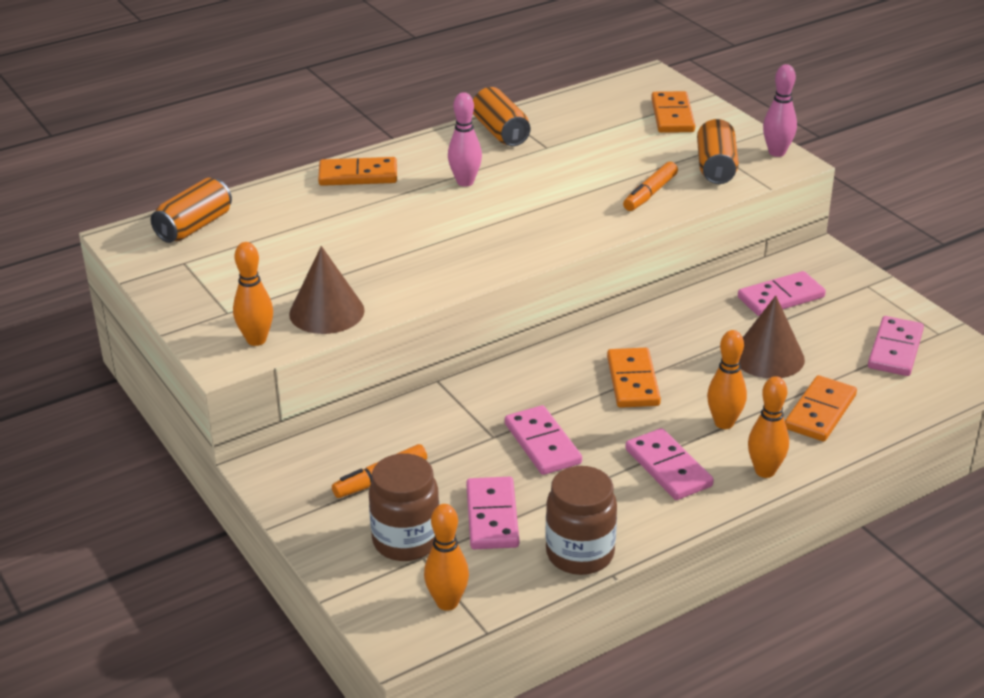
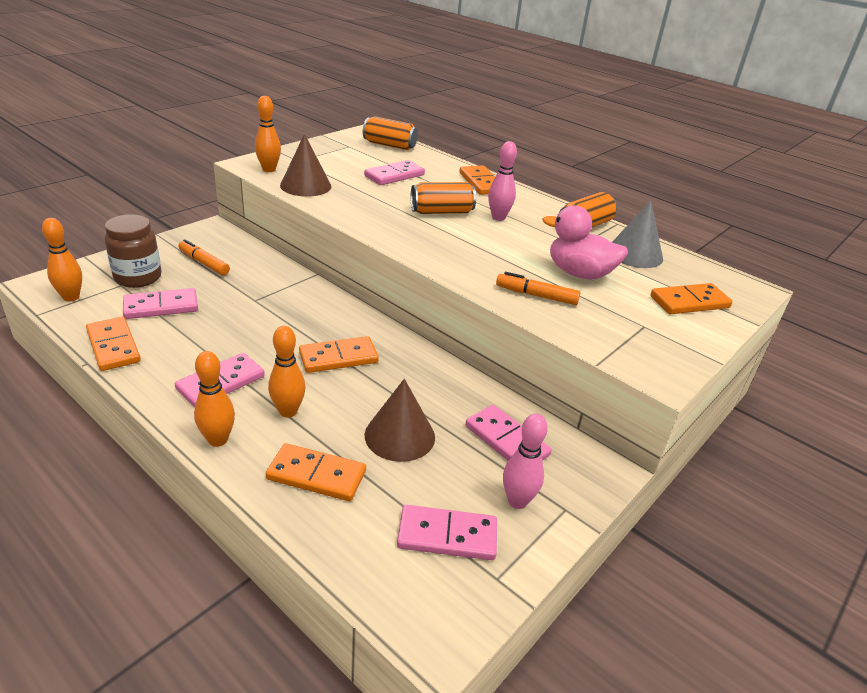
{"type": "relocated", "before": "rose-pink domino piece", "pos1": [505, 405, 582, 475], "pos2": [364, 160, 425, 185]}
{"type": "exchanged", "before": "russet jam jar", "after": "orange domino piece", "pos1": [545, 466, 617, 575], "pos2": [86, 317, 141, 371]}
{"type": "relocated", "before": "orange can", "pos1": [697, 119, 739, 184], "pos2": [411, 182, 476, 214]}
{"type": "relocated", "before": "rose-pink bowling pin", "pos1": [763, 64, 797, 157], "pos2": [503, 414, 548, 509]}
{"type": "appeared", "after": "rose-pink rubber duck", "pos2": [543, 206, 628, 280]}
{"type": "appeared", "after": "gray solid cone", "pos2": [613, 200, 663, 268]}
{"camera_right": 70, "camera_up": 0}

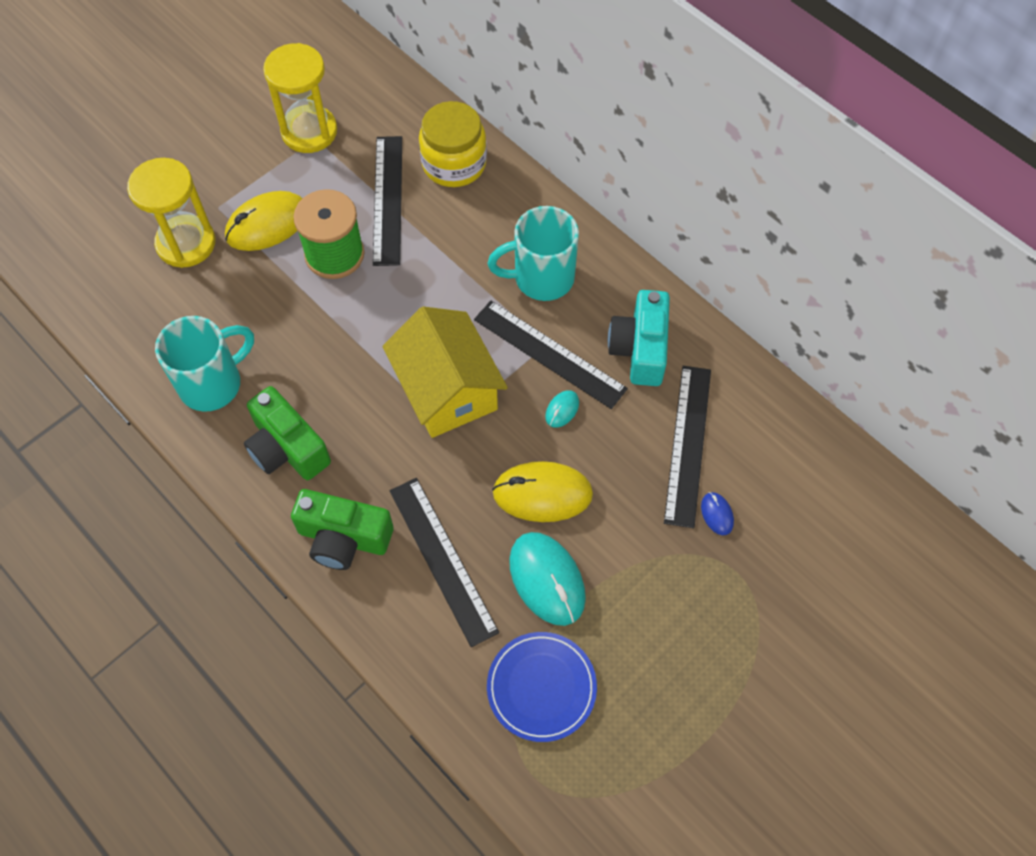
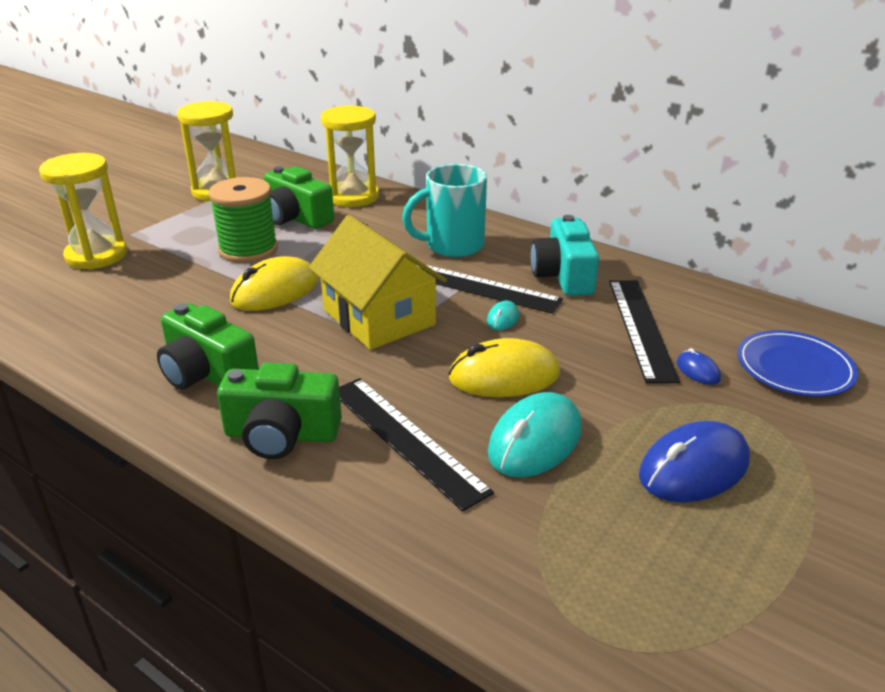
{"type": "missing", "before": "aqua mug", "pos1": [155, 316, 254, 412]}
{"type": "relocated", "before": "yellow PC mouse", "pos1": [225, 191, 303, 251], "pos2": [230, 256, 318, 311]}
{"type": "exchanged", "before": "black measuring stick", "after": "emerald photo camera", "pos1": [373, 136, 402, 266], "pos2": [264, 166, 334, 229]}
{"type": "exchanged", "before": "yellow jam jar", "after": "yellow sandglass", "pos1": [419, 101, 487, 187], "pos2": [321, 105, 379, 207]}
{"type": "relocated", "before": "cobalt dinner plate", "pos1": [487, 632, 597, 742], "pos2": [737, 330, 858, 397]}
{"type": "spun", "before": "aqua PC mouse", "pos1": [509, 532, 586, 626], "pos2": [488, 392, 582, 477], "turn": 75}
{"type": "appeared", "after": "cobalt PC mouse", "pos2": [639, 421, 750, 502]}
{"camera_right": -10, "camera_up": -30}

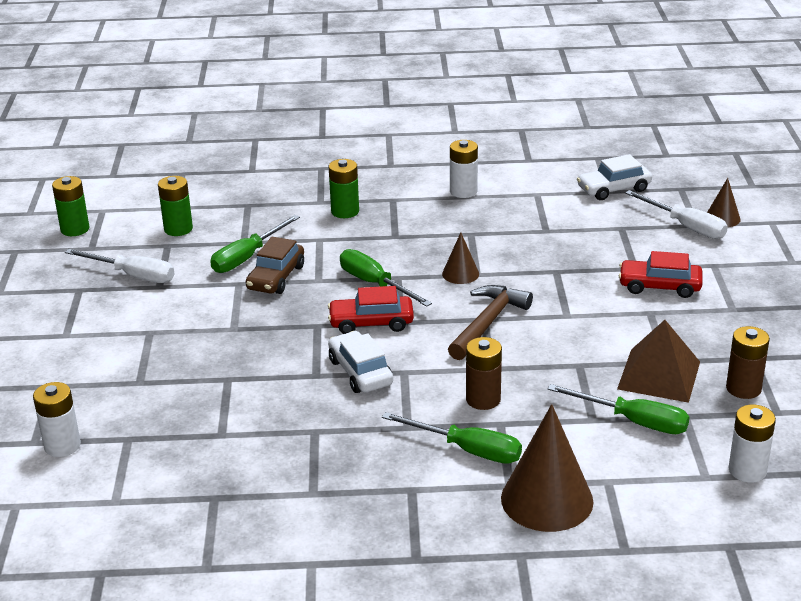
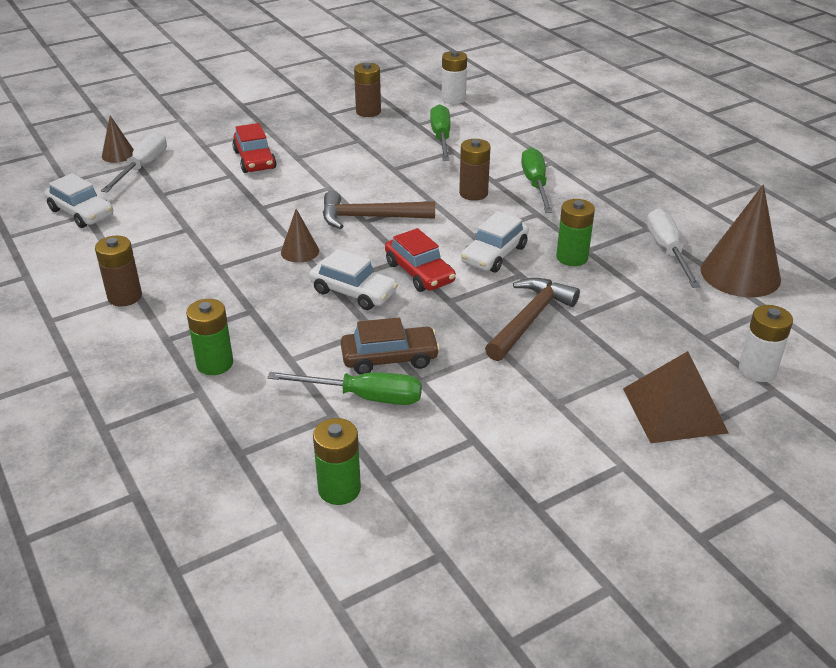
{"type": "relocated", "before": "emerald battery", "pos1": [52, 176, 89, 236], "pos2": [556, 199, 595, 266]}
{"type": "relocated", "before": "white hand screwdriver", "pos1": [65, 249, 174, 283], "pos2": [647, 209, 700, 288]}
{"type": "exchanged", "before": "emerald hand screwdriver", "after": "white toy car", "pos1": [340, 249, 432, 307], "pos2": [309, 249, 398, 310]}
{"type": "colour", "before": "white battery", "after": "russet battery", "pos1": [450, 140, 478, 198], "pos2": [95, 236, 142, 307]}
{"type": "relocated", "before": "russet solid cone", "pos1": [501, 404, 594, 532], "pos2": [700, 184, 781, 297]}
{"type": "relocated", "before": "russet solid pyramid", "pos1": [617, 320, 700, 403], "pos2": [623, 351, 729, 443]}
{"type": "appeared", "after": "russet claw hammer", "pos2": [485, 278, 580, 361]}
{"camera_right": -120, "camera_up": 5}

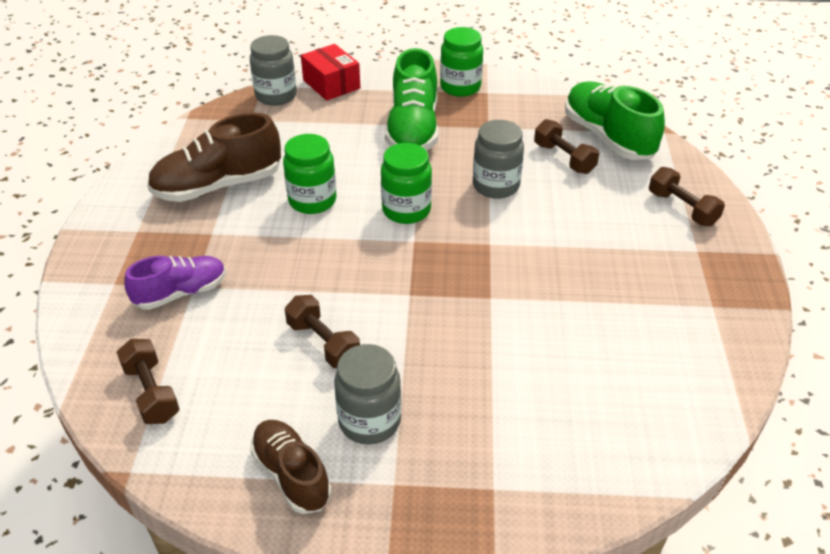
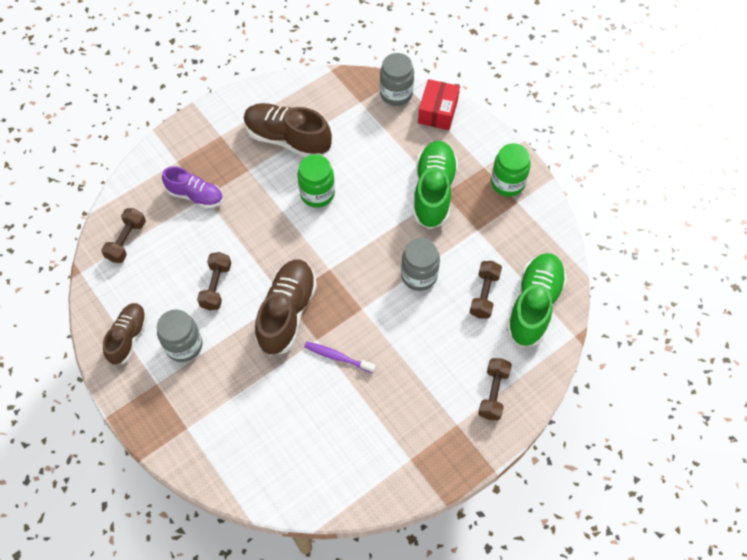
{"type": "missing", "before": "emerald jam jar", "pos1": [381, 143, 432, 224]}
{"type": "spun", "before": "emerald lace-up shoe", "pos1": [385, 48, 439, 150], "pos2": [413, 141, 458, 229], "turn": 135}
{"type": "appeared", "after": "russet lace-up shoe", "pos2": [255, 259, 317, 356]}
{"type": "appeared", "after": "violet dental brush", "pos2": [304, 342, 376, 373]}
{"camera_right": 50, "camera_up": 20}

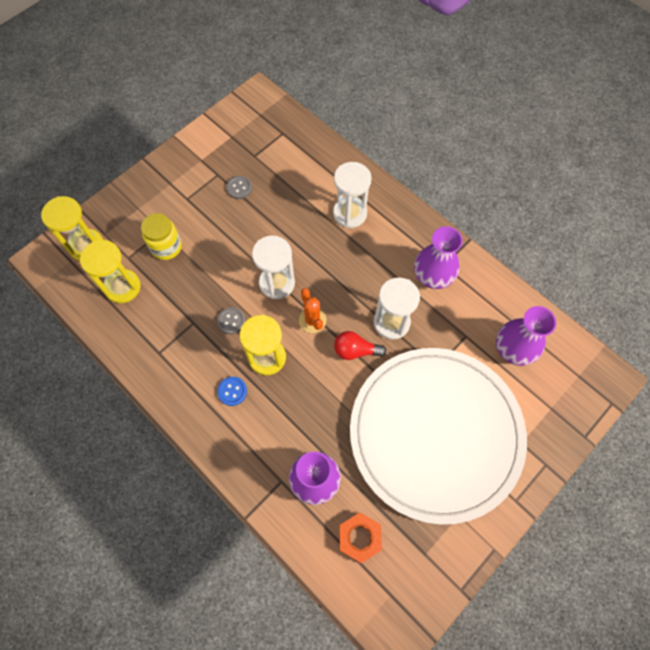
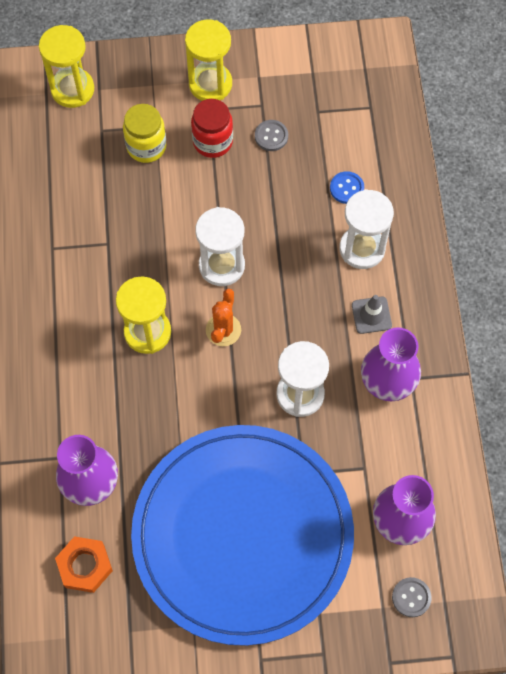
{"type": "relocated", "before": "yellow sandglass", "pos1": [80, 240, 141, 303], "pos2": [185, 20, 232, 101]}
{"type": "relocated", "before": "gray sewing button", "pos1": [217, 307, 246, 334], "pos2": [392, 577, 432, 617]}
{"type": "relocated", "before": "cobalt sewing button", "pos1": [217, 377, 247, 406], "pos2": [330, 171, 364, 204]}
{"type": "missing", "before": "crimson bulb", "pos1": [334, 331, 386, 360]}
{"type": "colour", "before": "white dinner plate", "after": "cobalt dinner plate", "pos1": [350, 348, 527, 525], "pos2": [131, 425, 354, 646]}
{"type": "appeared", "after": "crimson jam jar", "pos2": [191, 99, 233, 158]}
{"type": "appeared", "after": "gray road cone", "pos2": [352, 295, 392, 334]}
{"camera_right": 40, "camera_up": 0}

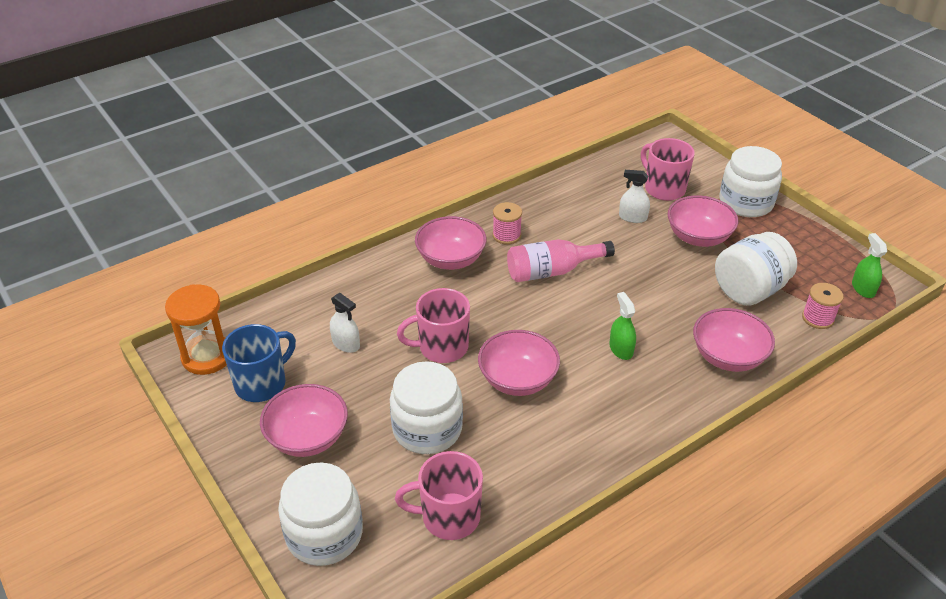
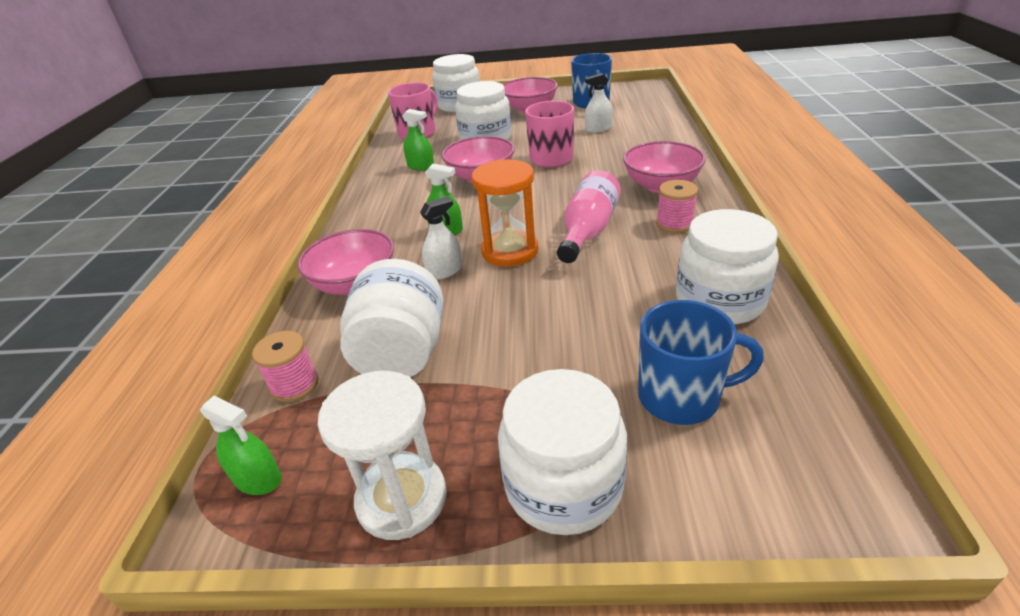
{"type": "relocated", "before": "orange sandglass", "pos1": [165, 284, 227, 375], "pos2": [471, 159, 538, 267]}
{"type": "relocated", "before": "white sprayer", "pos1": [619, 170, 650, 223], "pos2": [420, 196, 462, 280]}
{"type": "colour", "before": "rose-pink mug", "after": "cobalt mug", "pos1": [641, 138, 695, 201], "pos2": [638, 300, 764, 425]}
{"type": "missing", "before": "rose-pink bowl", "pos1": [668, 196, 738, 247]}
{"type": "appeared", "after": "white sandglass", "pos2": [318, 371, 447, 540]}
{"type": "appeared", "after": "emerald sprayer", "pos2": [402, 109, 434, 171]}
{"type": "appeared", "after": "white jam jar", "pos2": [676, 209, 779, 325]}
{"camera_right": 130, "camera_up": -5}

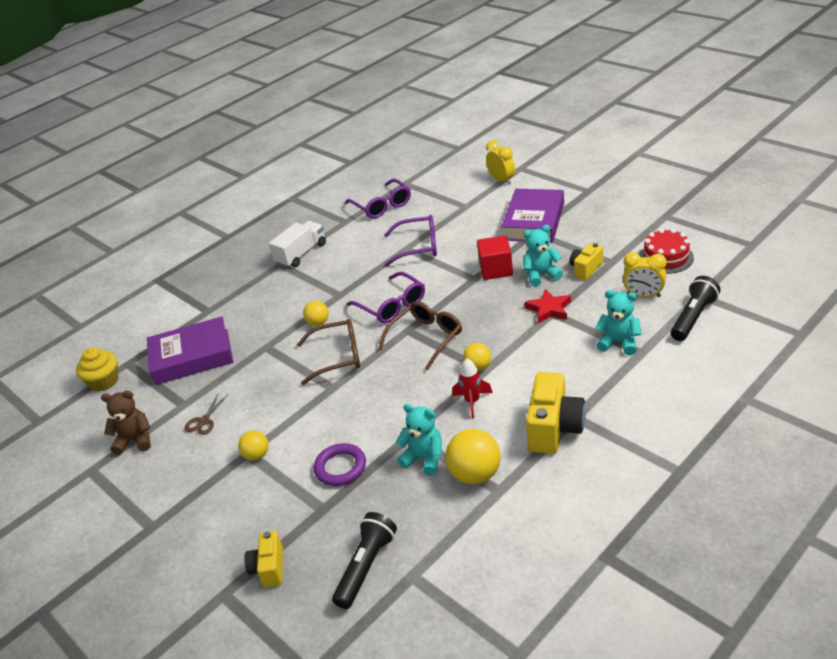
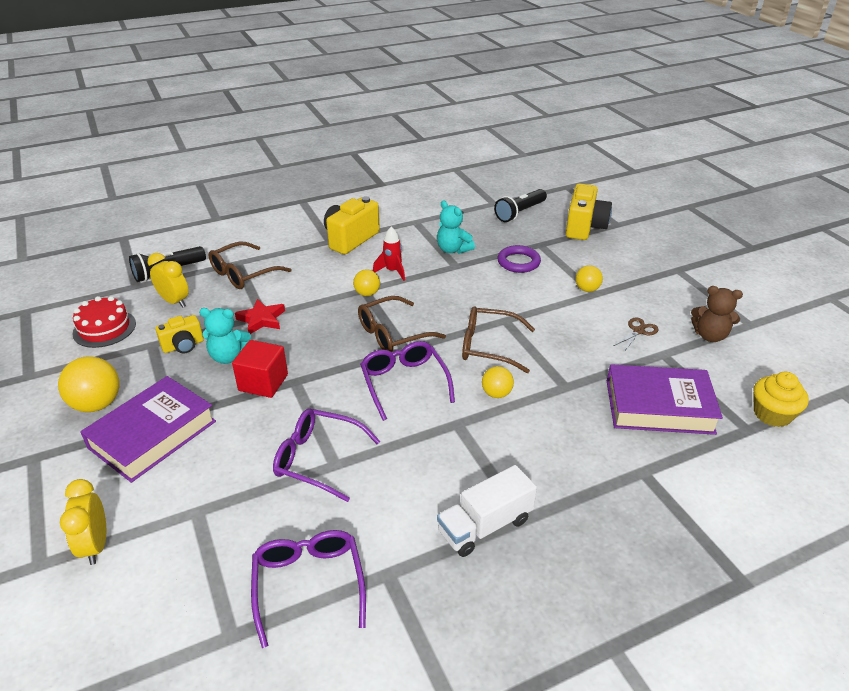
{"type": "size", "before": "yellow photo camera", "pos1": [244, 531, 283, 588], "pos2": [566, 184, 612, 240], "scale": 1.69}
{"type": "relocated", "before": "yellow ball", "pos1": [445, 429, 500, 484], "pos2": [58, 356, 120, 412]}
{"type": "exchanged", "before": "aqua teddy bear", "after": "russet glasses", "pos1": [595, 290, 641, 355], "pos2": [209, 242, 291, 289]}
{"camera_right": -165, "camera_up": 0}

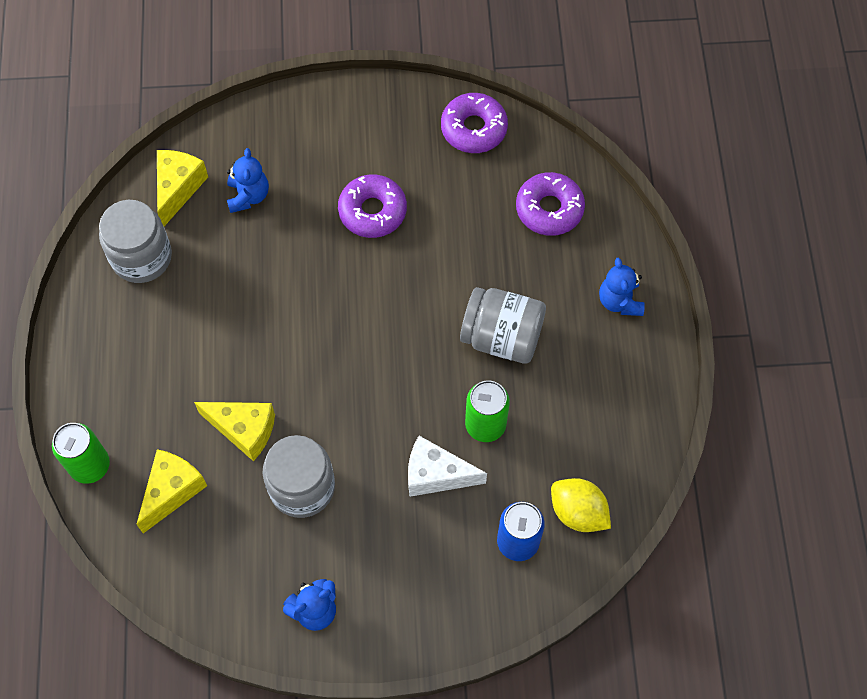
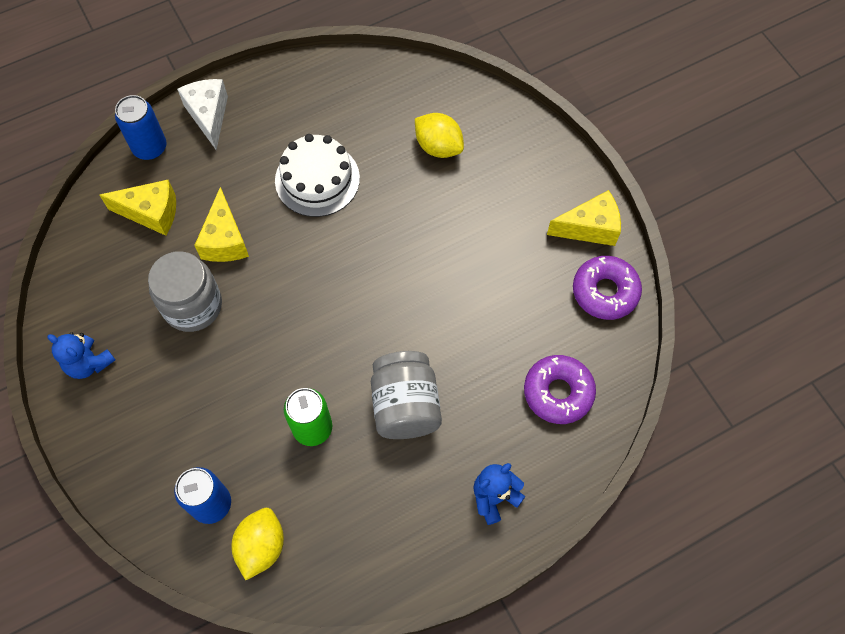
{"type": "colour", "before": "emerald can", "after": "cobalt can", "pos1": [52, 423, 110, 484], "pos2": [115, 95, 167, 160]}
{"type": "missing", "before": "gray jam jar", "pos1": [99, 200, 172, 283]}
{"type": "relocated", "before": "yellow piece of cheese", "pos1": [157, 150, 208, 226], "pos2": [547, 190, 621, 246]}
{"type": "exchanged", "before": "cobalt teddy bear", "after": "yellow toy lemon", "pos1": [227, 148, 269, 213], "pos2": [415, 113, 464, 158]}
{"type": "missing", "before": "violet glazed donut", "pos1": [338, 174, 407, 238]}
{"type": "relocated", "before": "white piece of cheese", "pos1": [408, 436, 487, 497], "pos2": [177, 79, 228, 150]}
{"type": "appeared", "after": "white cake", "pos2": [275, 134, 360, 217]}
{"camera_right": 65, "camera_up": 0}

